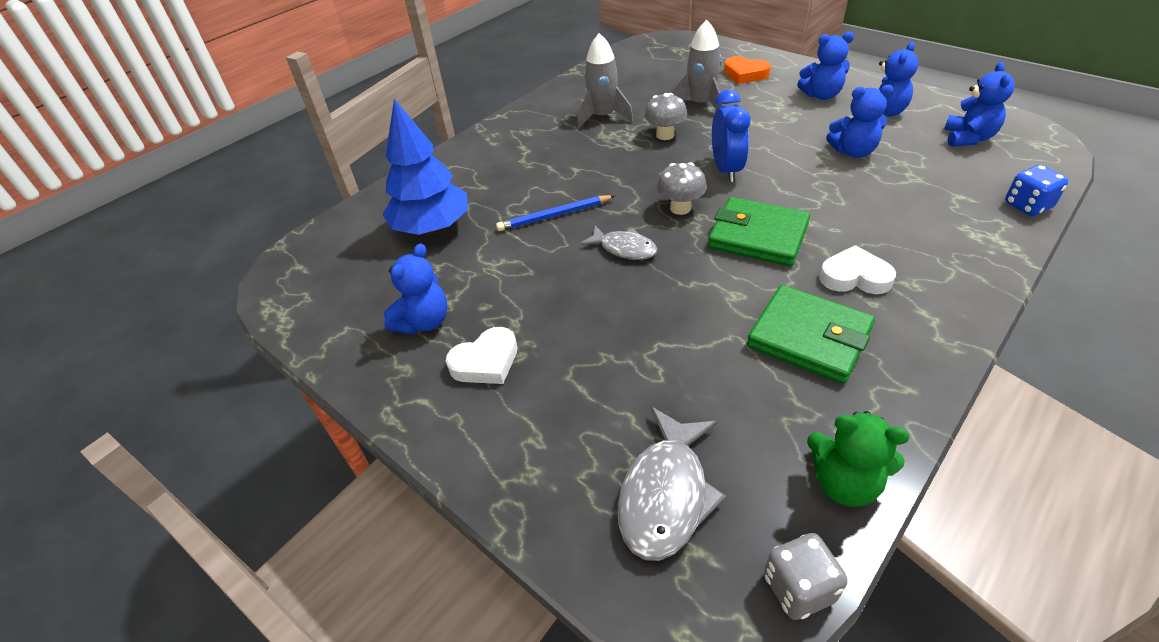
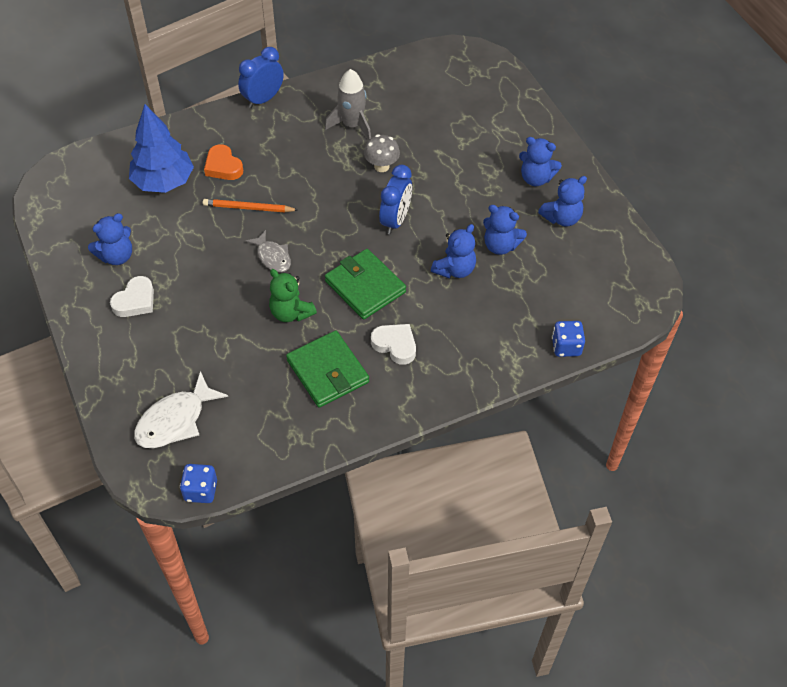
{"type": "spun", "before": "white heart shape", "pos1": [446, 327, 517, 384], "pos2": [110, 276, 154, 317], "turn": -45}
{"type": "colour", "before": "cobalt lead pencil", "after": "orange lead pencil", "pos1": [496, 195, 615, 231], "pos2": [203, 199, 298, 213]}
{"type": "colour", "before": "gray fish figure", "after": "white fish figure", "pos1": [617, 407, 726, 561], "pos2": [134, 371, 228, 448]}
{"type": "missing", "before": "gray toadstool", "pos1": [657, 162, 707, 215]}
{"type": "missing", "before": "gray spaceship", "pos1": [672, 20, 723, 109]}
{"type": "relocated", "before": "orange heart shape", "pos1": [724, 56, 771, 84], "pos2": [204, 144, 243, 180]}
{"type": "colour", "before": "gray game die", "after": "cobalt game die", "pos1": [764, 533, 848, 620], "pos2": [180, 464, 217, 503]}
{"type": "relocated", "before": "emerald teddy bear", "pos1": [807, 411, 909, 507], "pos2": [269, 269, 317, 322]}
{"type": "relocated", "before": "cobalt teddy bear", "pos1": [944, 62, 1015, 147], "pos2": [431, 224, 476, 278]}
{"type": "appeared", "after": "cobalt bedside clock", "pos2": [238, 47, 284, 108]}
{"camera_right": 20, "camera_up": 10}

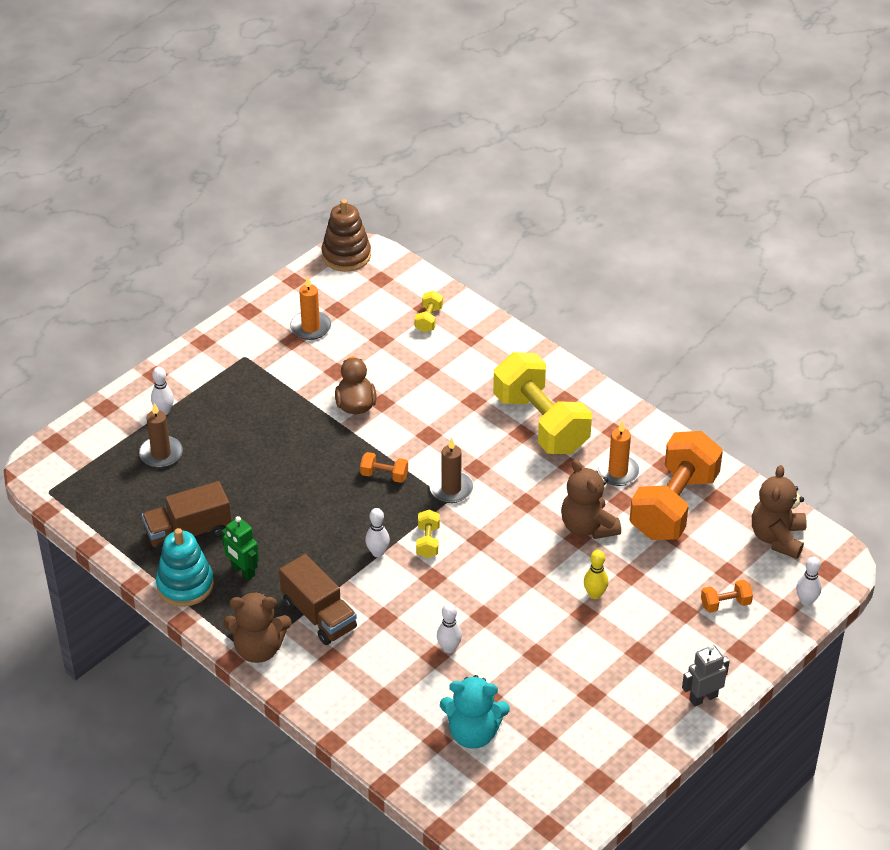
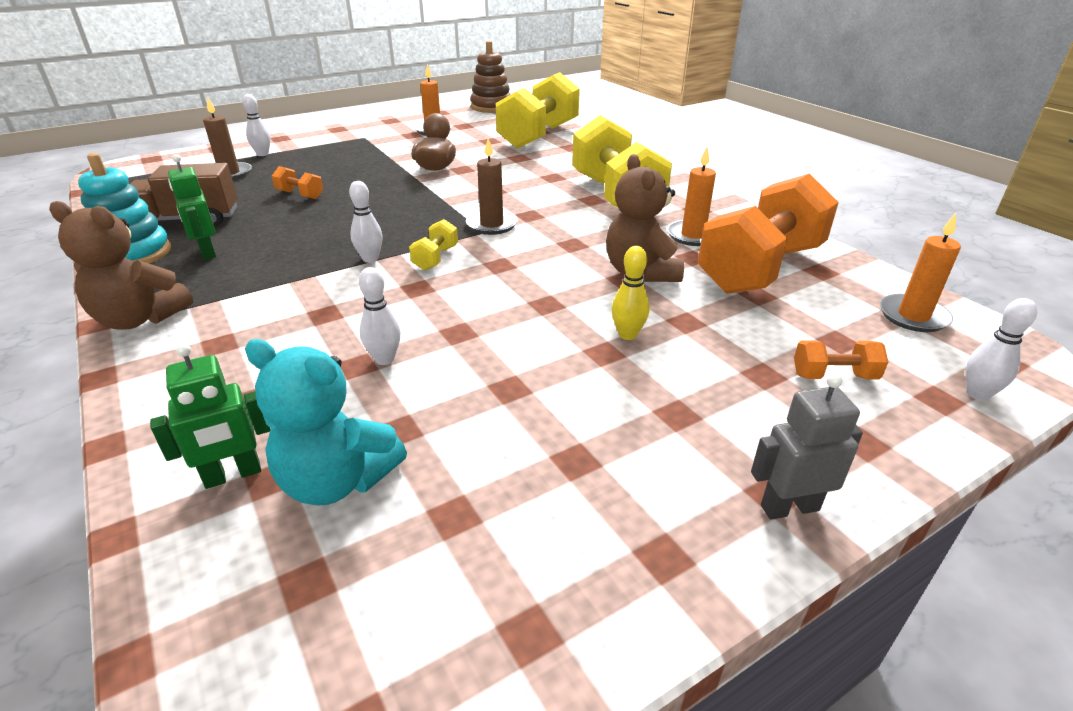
{"type": "missing", "before": "russet lorry", "pos1": [279, 554, 357, 645]}
{"type": "relocated", "before": "orange free weight", "pos1": [360, 452, 408, 483], "pos2": [272, 166, 323, 199]}
{"type": "size", "before": "yellow free weight", "pos1": [415, 291, 443, 332], "pos2": [496, 72, 580, 149], "scale": 2.48}
{"type": "exchanged", "before": "russet teddy bear", "after": "orange candle", "pos1": [752, 465, 807, 559], "pos2": [880, 213, 961, 332]}
{"type": "appeared", "after": "emerald toy robot", "pos2": [150, 343, 270, 489]}
{"camera_right": 15, "camera_up": -10}

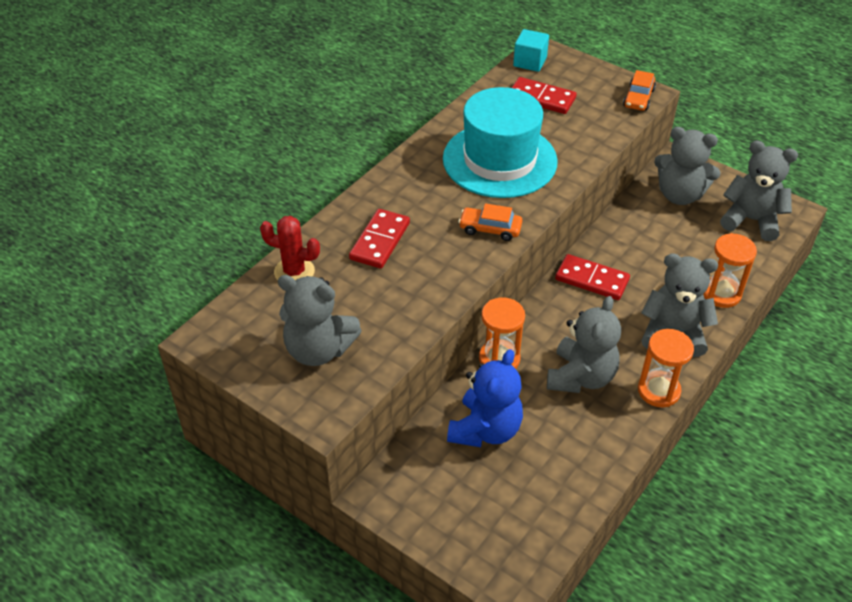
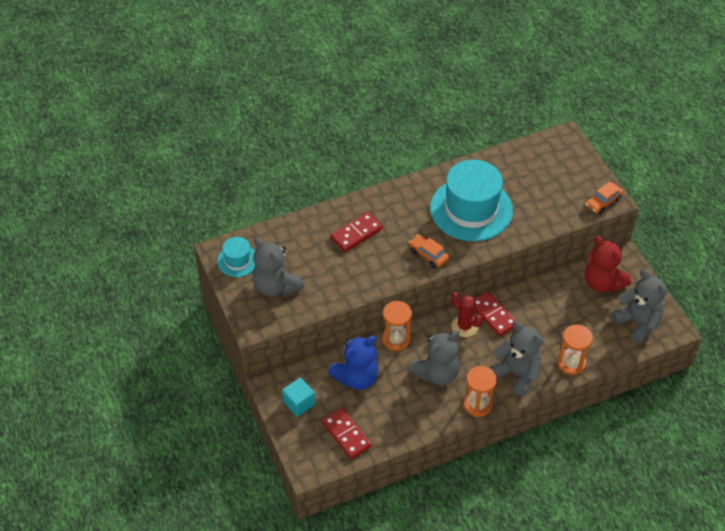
{"type": "relocated", "before": "crimson prickly plant", "pos1": [260, 216, 320, 280], "pos2": [451, 292, 483, 337]}
{"type": "relocated", "before": "crimson domino piece", "pos1": [512, 77, 577, 114], "pos2": [322, 408, 372, 459]}
{"type": "relocated", "before": "aqua solid cube", "pos1": [513, 29, 549, 72], "pos2": [282, 378, 315, 417]}
{"type": "colour", "before": "gray teddy bear", "after": "crimson teddy bear", "pos1": [654, 127, 721, 205], "pos2": [584, 236, 631, 292]}
{"type": "appeared", "after": "aqua tall hat", "pos2": [217, 237, 255, 277]}
{"camera_right": 30, "camera_up": 5}

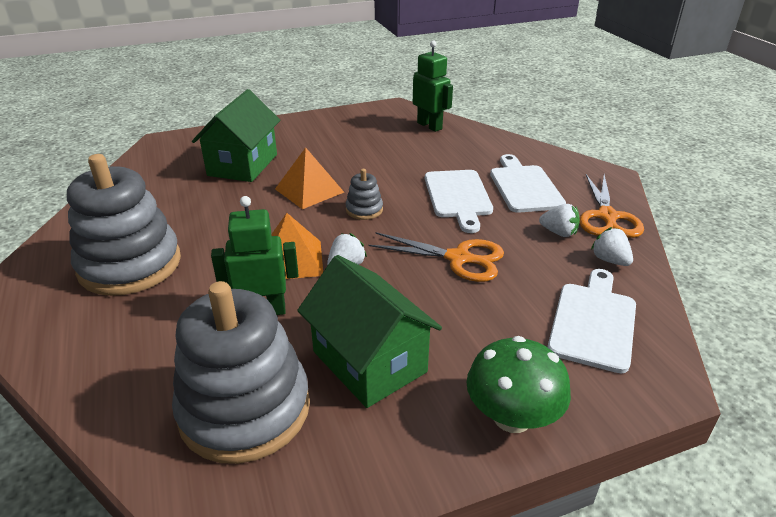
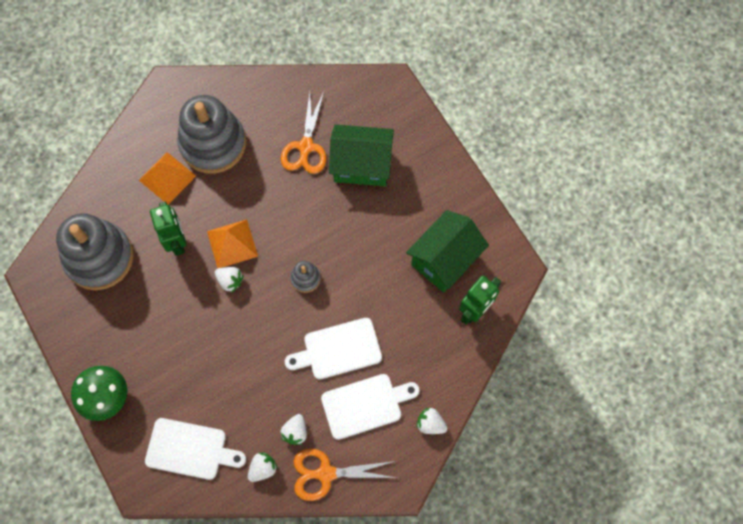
{"type": "relocated", "before": "orange solid pyramid", "pos1": [275, 147, 344, 209], "pos2": [139, 152, 196, 204]}
{"type": "relocated", "before": "emerald house", "pos1": [297, 255, 442, 408], "pos2": [406, 210, 489, 293]}
{"type": "relocated", "before": "orange shears", "pos1": [368, 232, 504, 282], "pos2": [281, 92, 326, 174]}
{"type": "appeared", "after": "white toy strawberry", "pos2": [416, 408, 447, 434]}
{"camera_right": 80, "camera_up": 35}

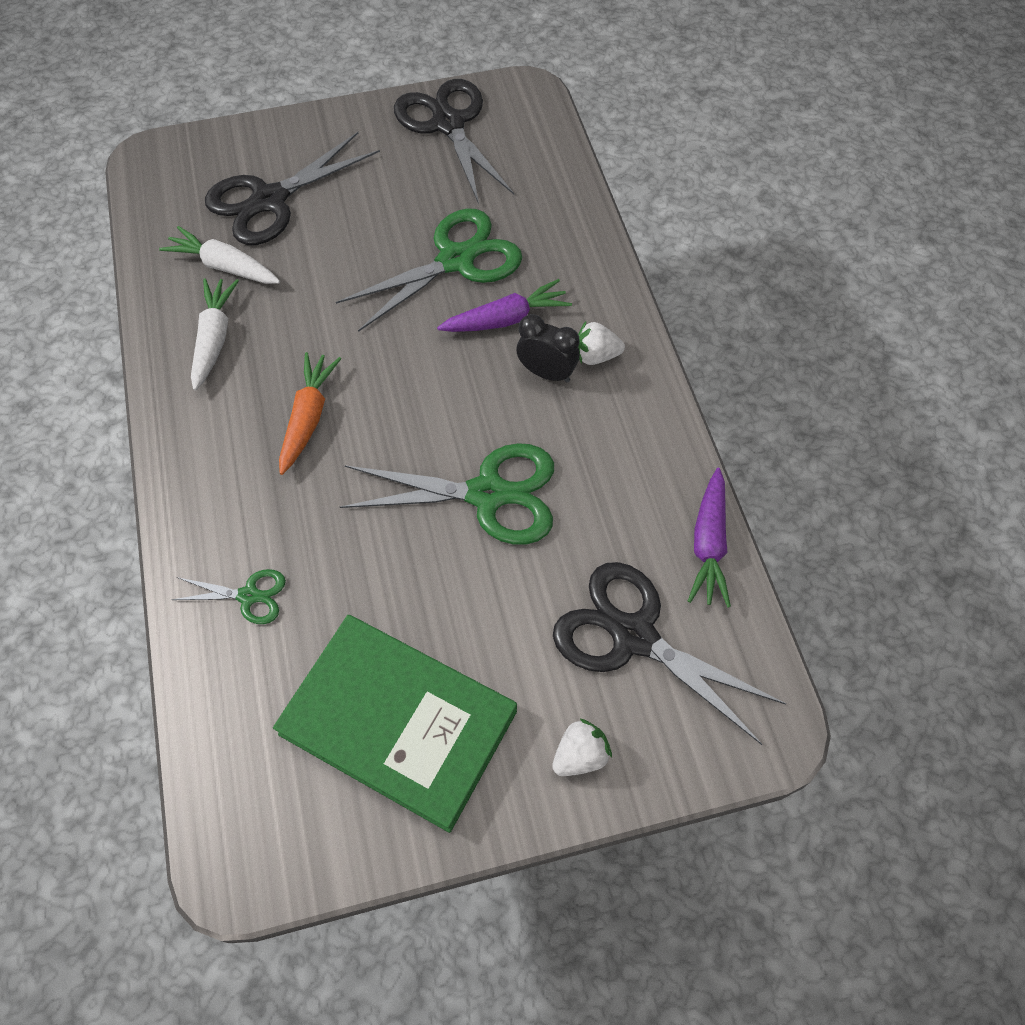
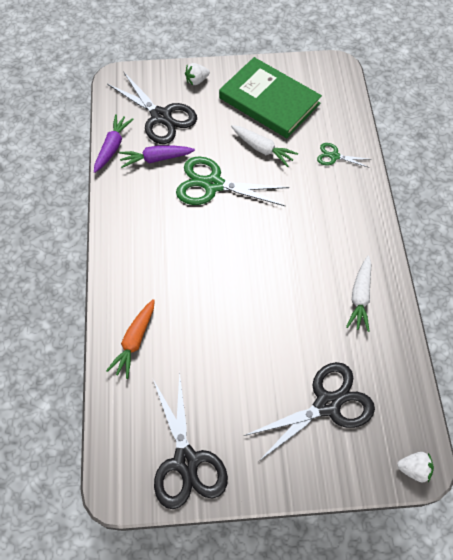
{"type": "relocated", "before": "white root vegetable", "pos1": [159, 226, 280, 284], "pos2": [231, 125, 298, 167]}
{"type": "relocated", "before": "orange root vegetable", "pos1": [279, 352, 341, 475], "pos2": [106, 299, 155, 379]}
{"type": "missing", "before": "emerald shears", "pos1": [336, 208, 522, 332]}
{"type": "relocated", "before": "violet root vegetable", "pos1": [437, 279, 572, 332], "pos2": [119, 145, 195, 168]}
{"type": "missing", "before": "black bedside clock", "pos1": [516, 314, 580, 383]}
{"type": "relocated", "before": "white toy strawberry", "pos1": [578, 322, 625, 365], "pos2": [397, 452, 434, 482]}
{"camera_right": -170, "camera_up": 0}

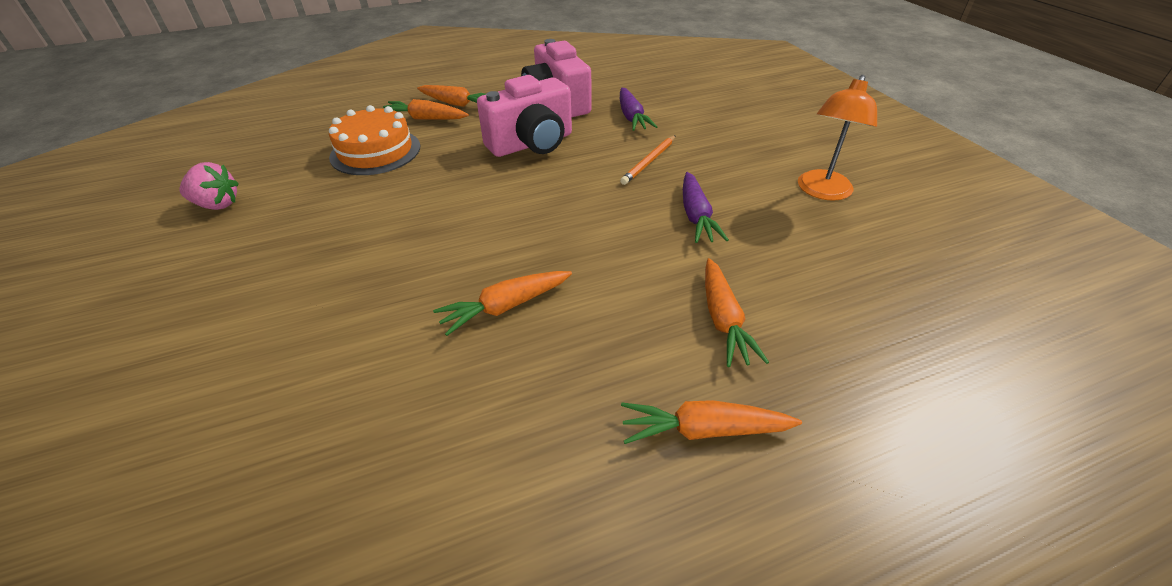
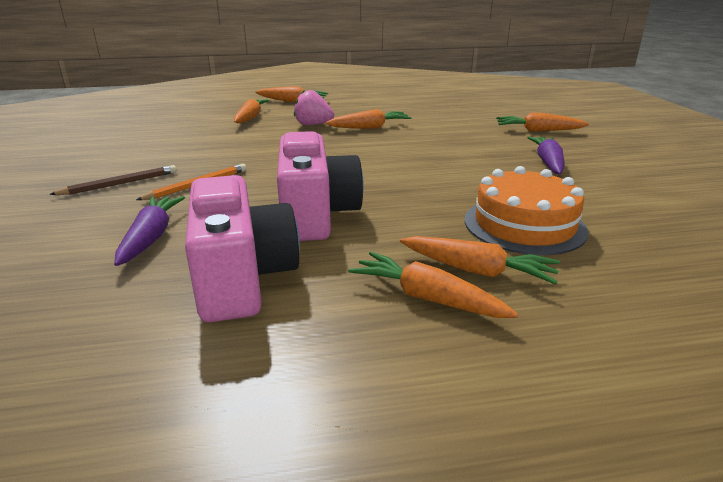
{"type": "relocated", "before": "rose-pink toy strawberry", "pos1": [179, 162, 239, 210], "pos2": [294, 90, 334, 125]}
{"type": "spun", "before": "rose-pink photo camera", "pos1": [477, 75, 572, 157], "pos2": [277, 131, 364, 241], "turn": 105}
{"type": "relocated", "before": "violet root vegetable", "pos1": [683, 172, 729, 243], "pos2": [527, 136, 565, 174]}
{"type": "missing", "before": "orange desk lamp", "pos1": [798, 75, 877, 201]}
{"type": "appeared", "after": "russet lead pencil", "pos2": [49, 165, 177, 195]}
{"type": "appeared", "after": "orange root vegetable", "pos2": [496, 112, 589, 132]}
{"camera_right": -170, "camera_up": -15}

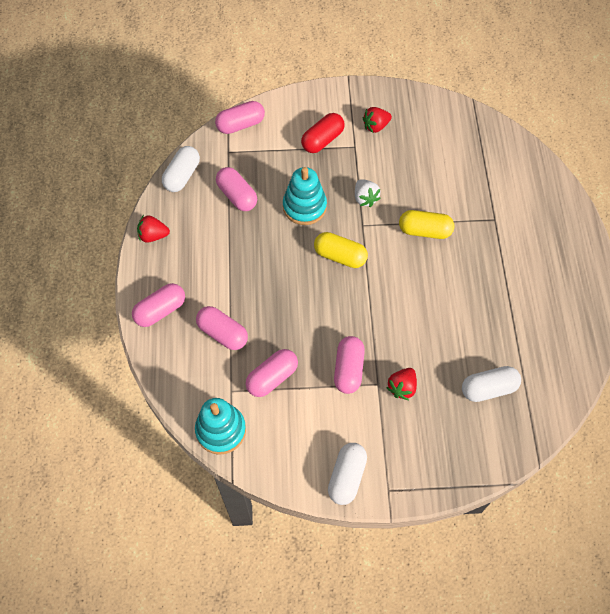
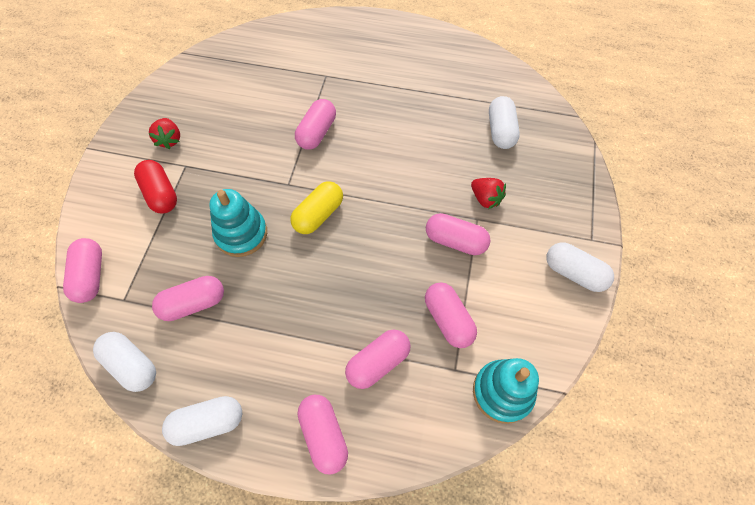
{"type": "exchanged", "before": "crimson toy strawberry", "after": "white pill", "pos1": [137, 215, 170, 243], "pos2": [162, 396, 242, 446]}
{"type": "missing", "before": "white toy strawberry", "pos1": [355, 179, 381, 207]}
{"type": "colour", "before": "yellow pill", "after": "rose-pink pill", "pos1": [399, 210, 454, 239], "pos2": [295, 99, 336, 150]}
{"camera_right": -75, "camera_up": 0}

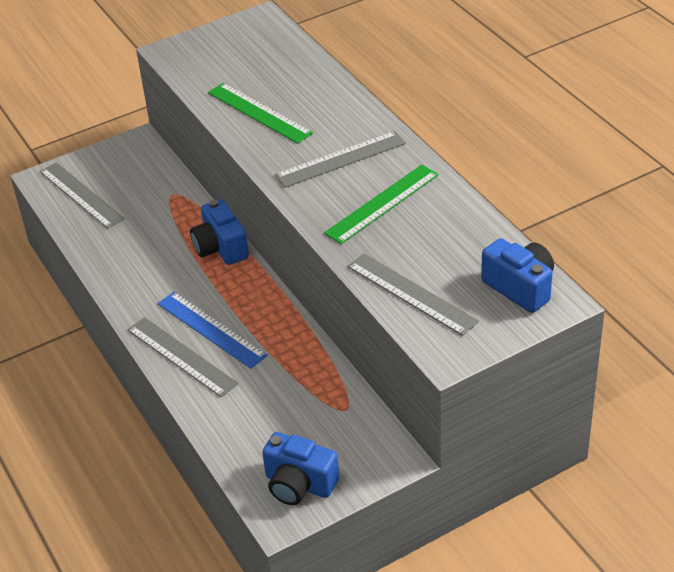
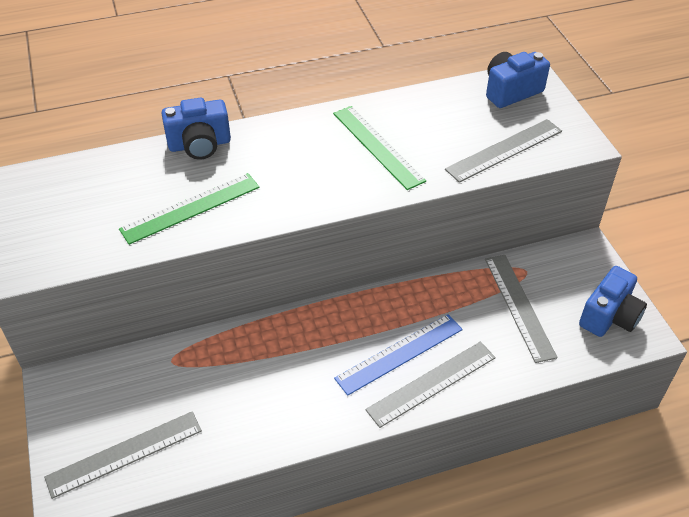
{"type": "relocated", "before": "cobalt photo camera", "pos1": [190, 199, 249, 265], "pos2": [162, 98, 231, 160]}
{"type": "relocated", "before": "gray measuring stick", "pos1": [275, 131, 406, 188], "pos2": [485, 255, 558, 363]}
{"camera_right": -80, "camera_up": 5}

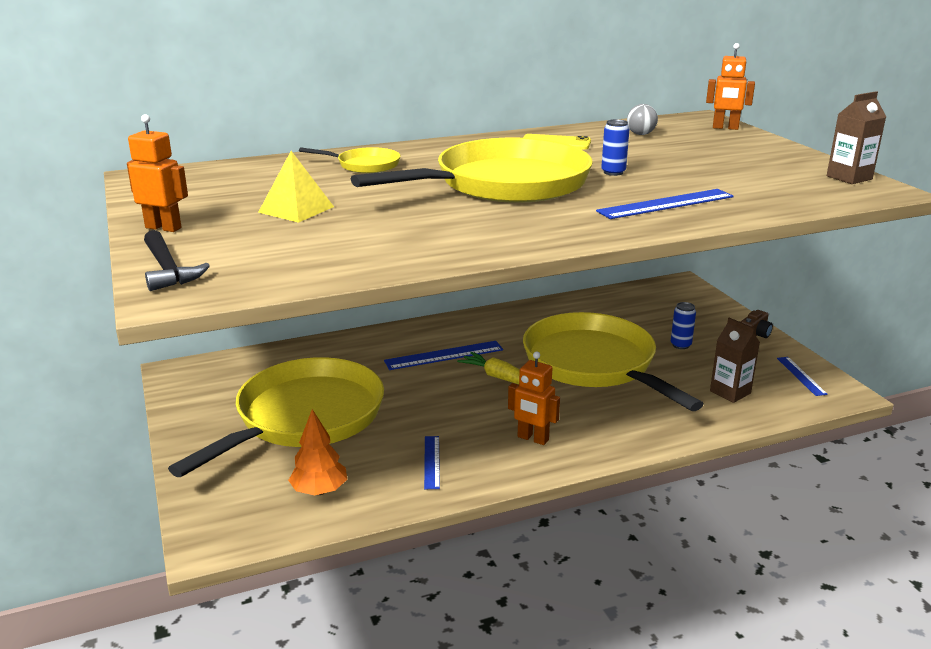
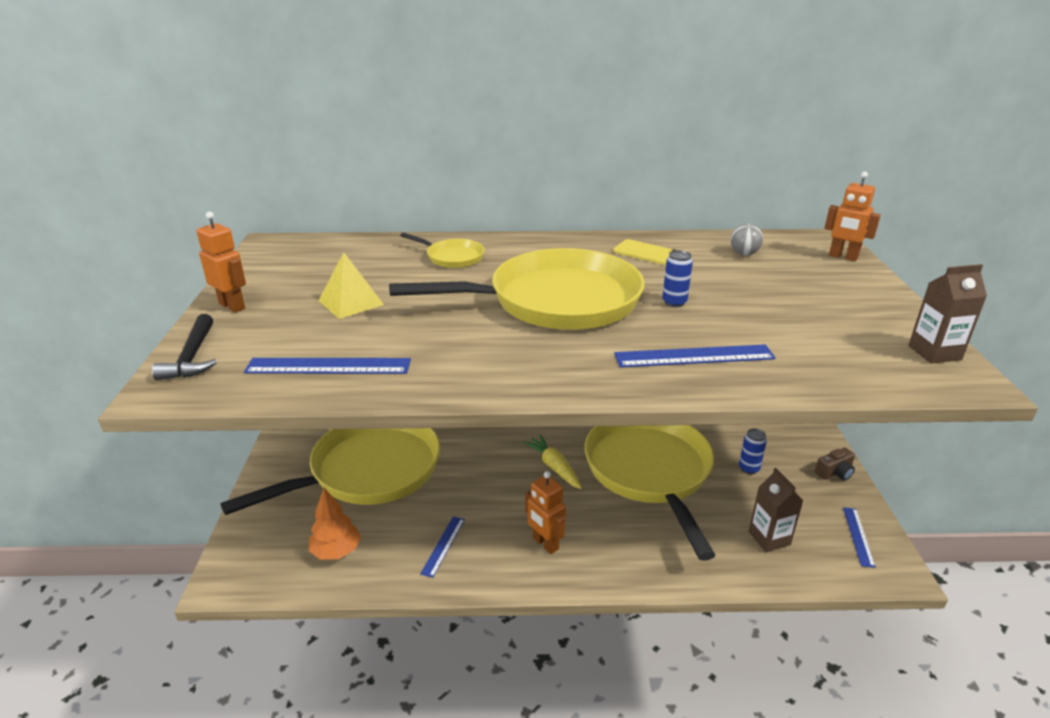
{"type": "relocated", "before": "cobalt measuring stick", "pos1": [384, 341, 503, 370], "pos2": [244, 358, 411, 374]}
{"camera_right": 20, "camera_up": 5}

